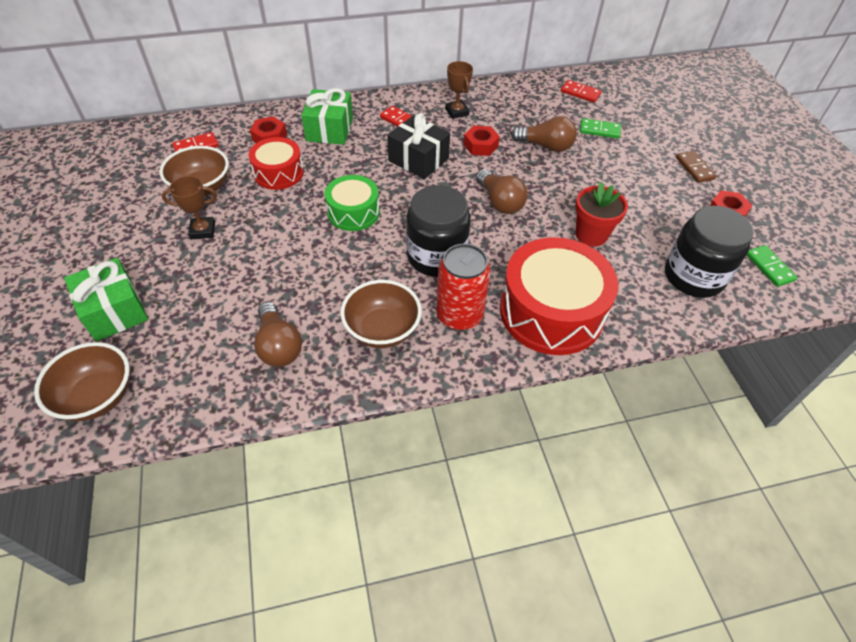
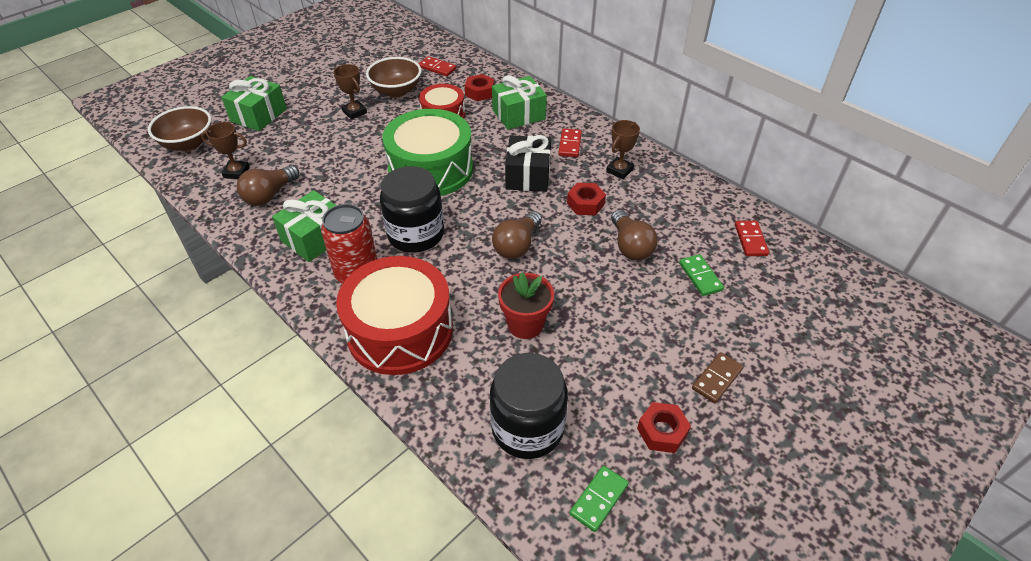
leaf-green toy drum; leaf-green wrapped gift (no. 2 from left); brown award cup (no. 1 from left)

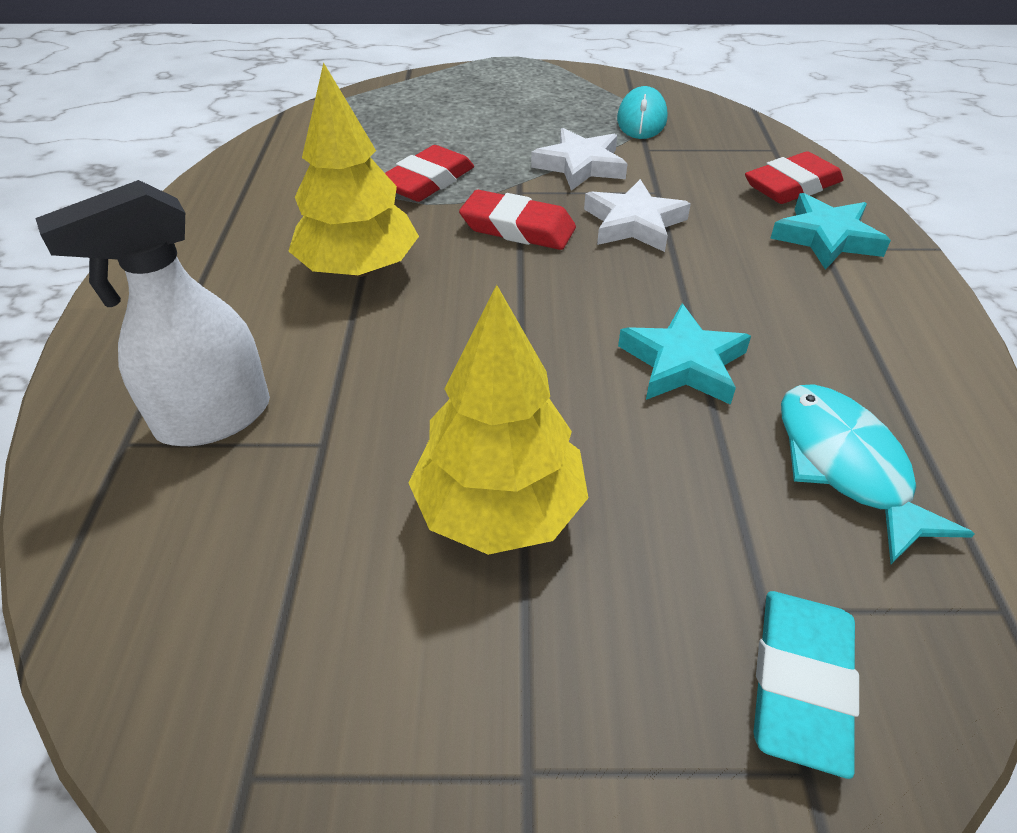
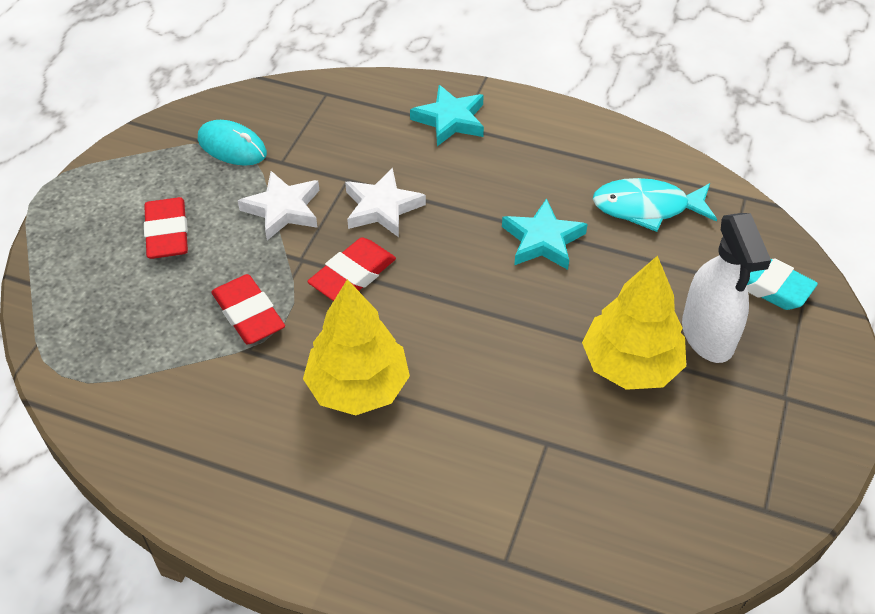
crimson pencil eraser (no. 1 from left); pure white sprayer

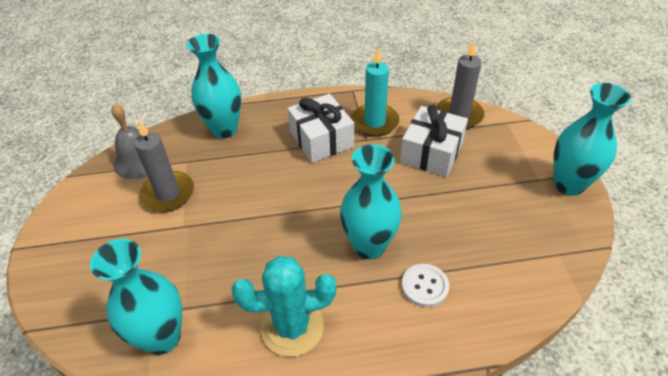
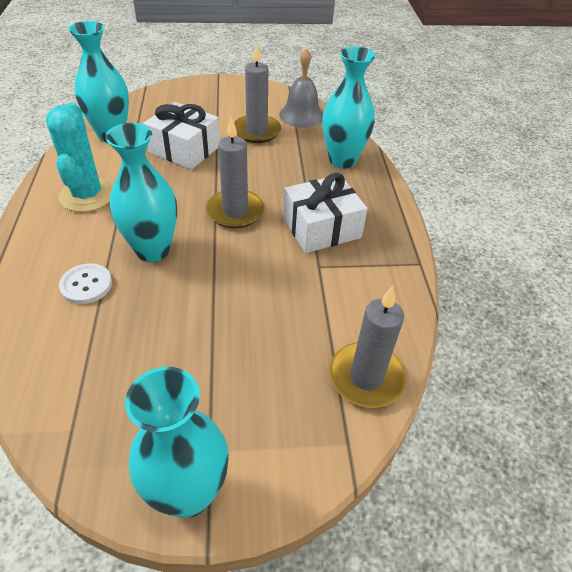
aqua wax candle; pure white wrapped gift (no. 1 from left); ash-grey wax candle (no. 1 from left)

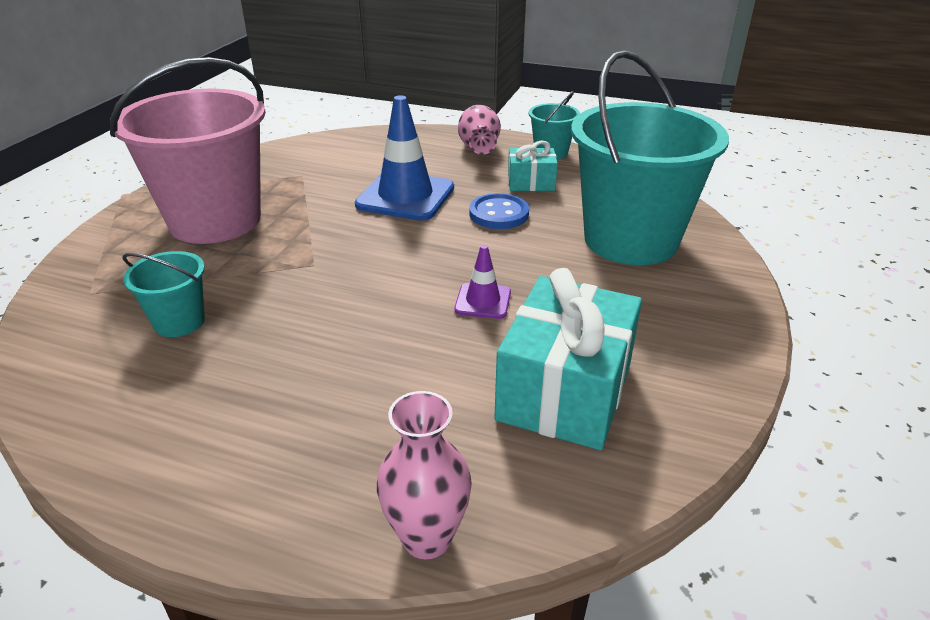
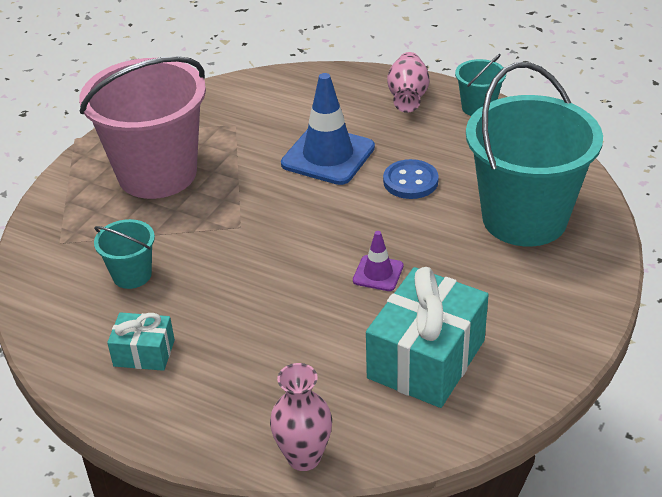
aqua wrapped gift (no. 1 from left)

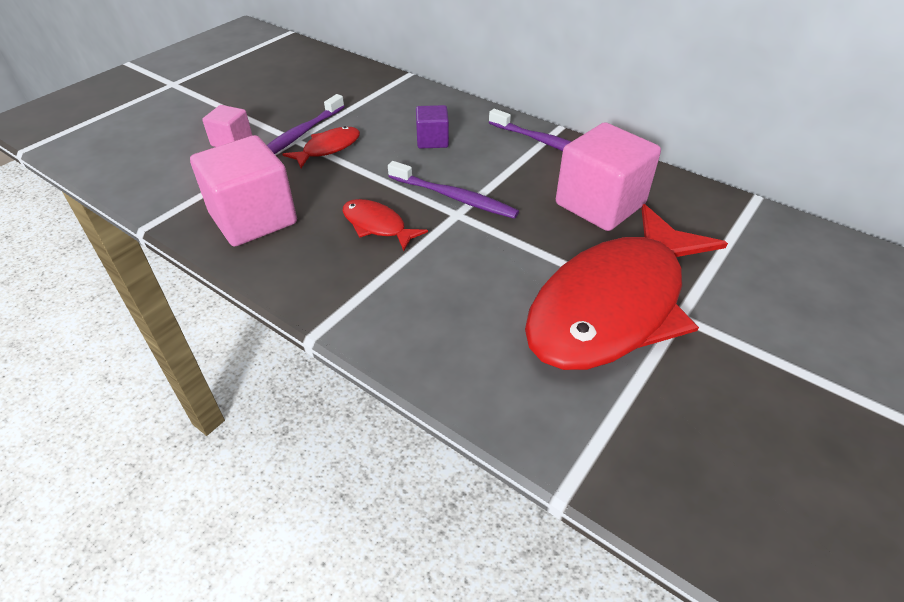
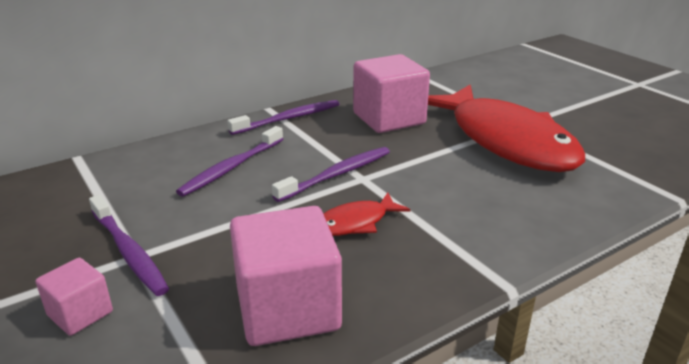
royal purple tooth brush (no. 2 from left); crimson fish (no. 1 from left in the first image)

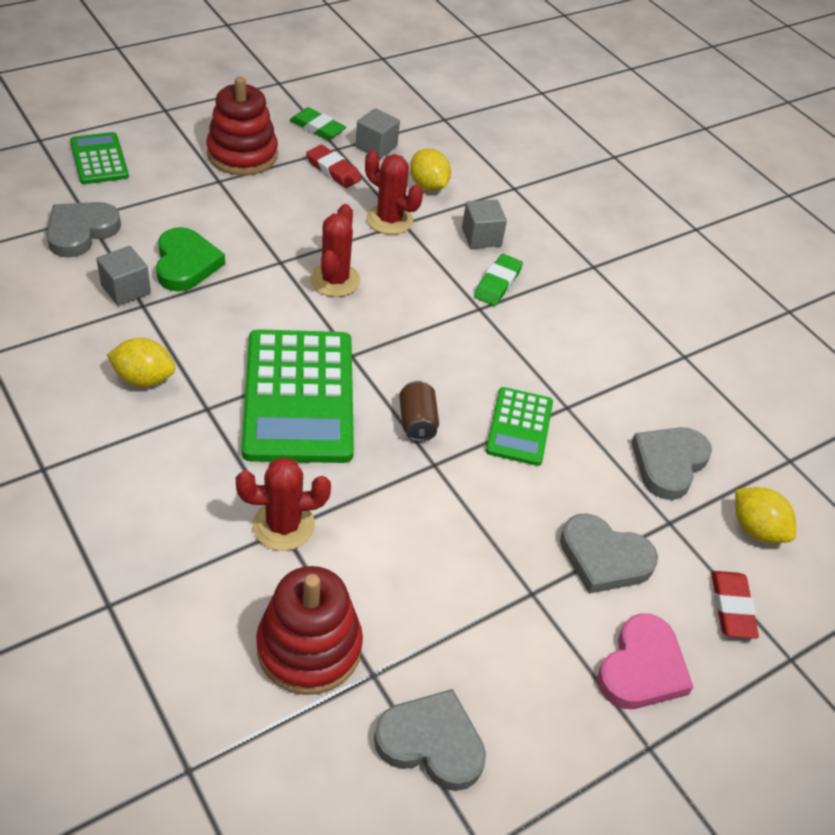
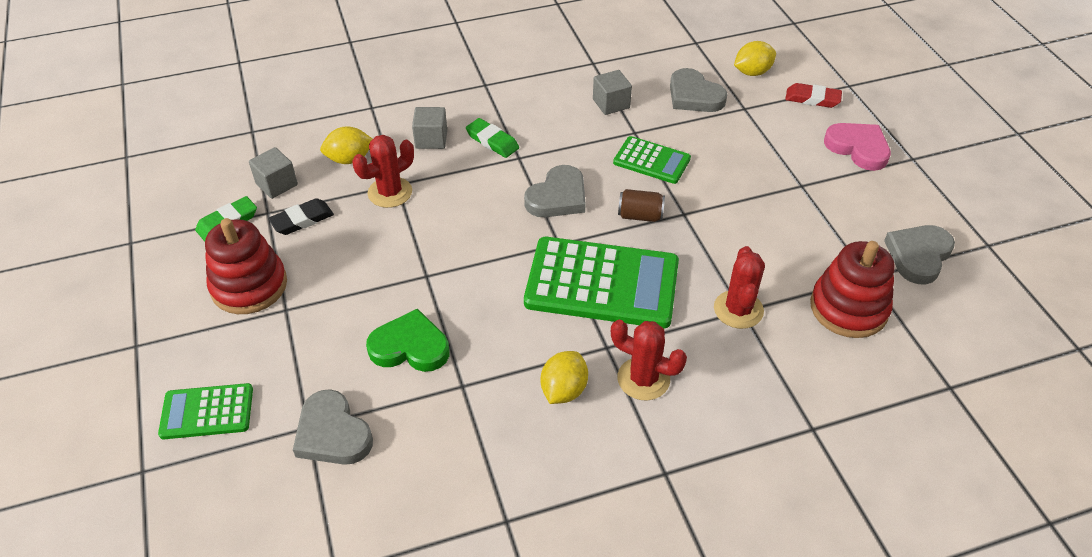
jet-black pencil eraser; crimson saguaro cactus (no. 2 from left); ash-grey cube (no. 3 from left); ash-grey love heart (no. 2 from left)

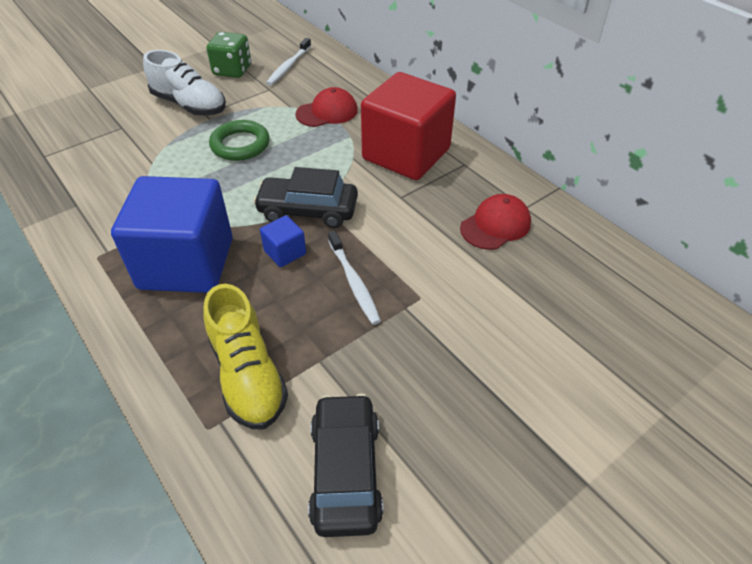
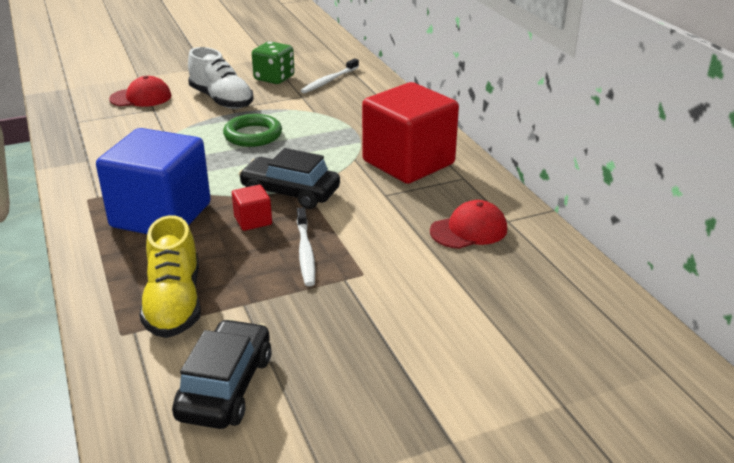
crimson baseball cap (no. 1 from left); crimson cube (no. 1 from left)

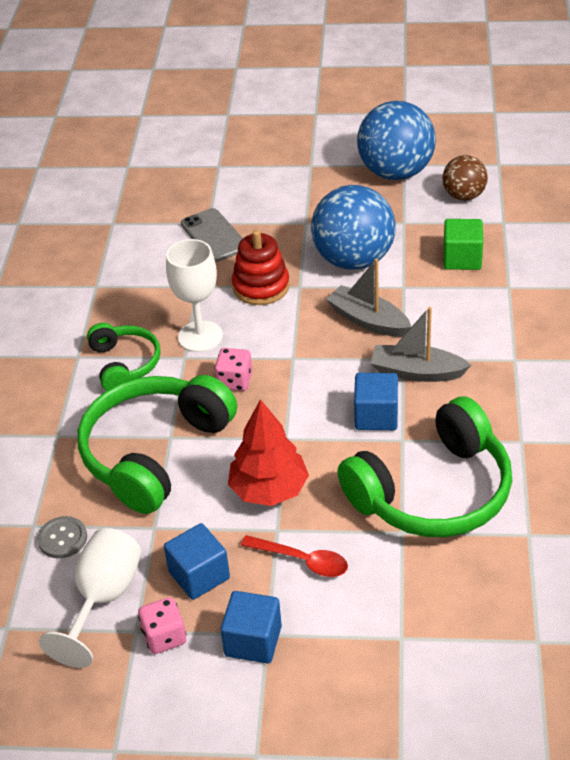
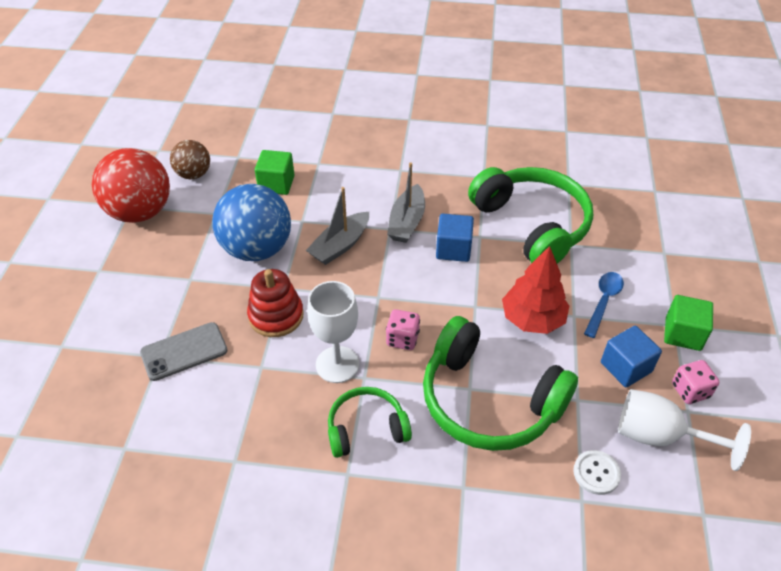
crimson play ball; pure white sewing button; cobalt spoon; leaf-green cube (no. 2 from left)

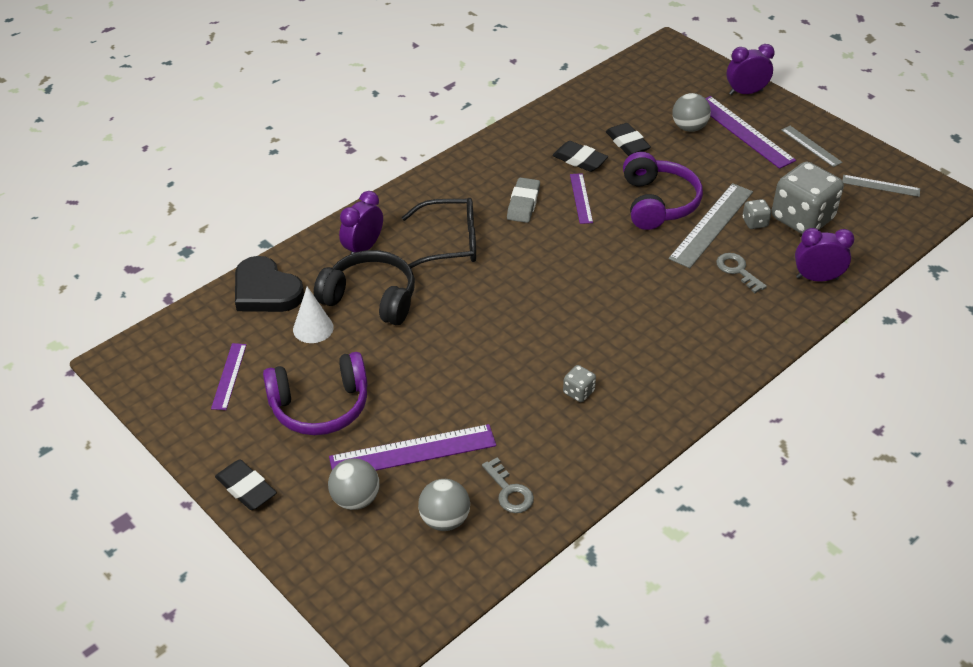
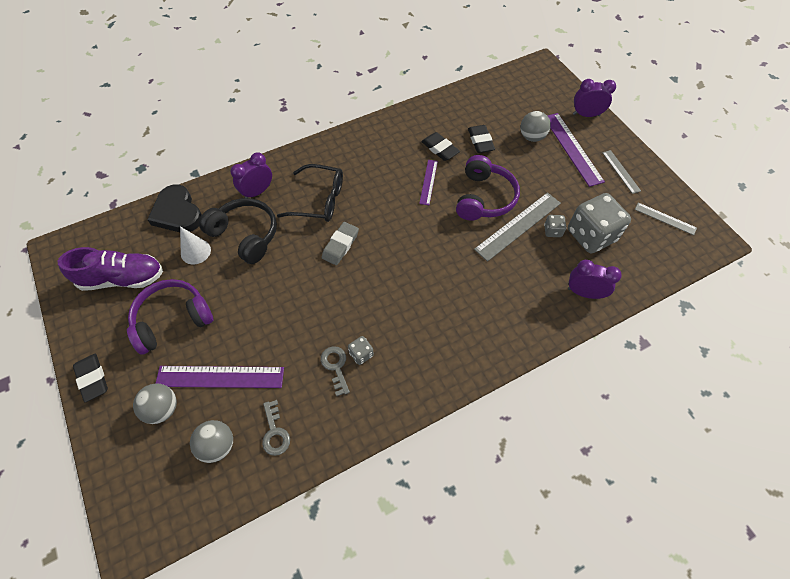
ash-grey pencil eraser; ash-grey latchkey (no. 2 from left); royal purple lace-up shoe; royal purple over-ear headphones (no. 1 from left)

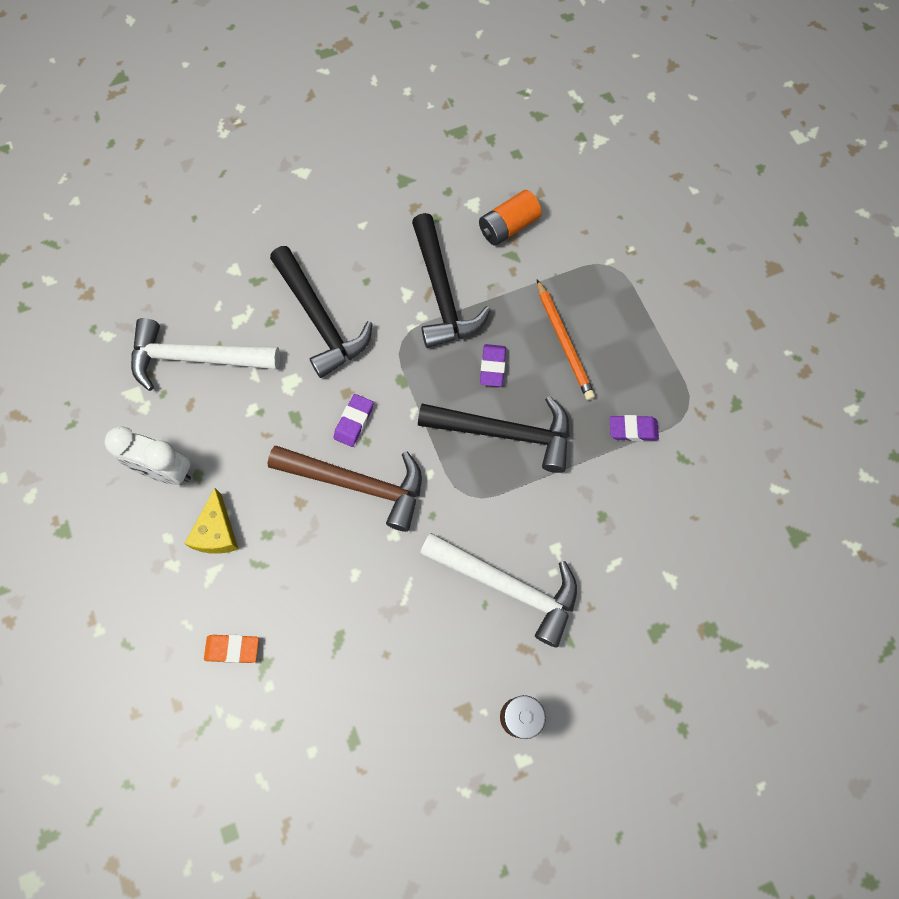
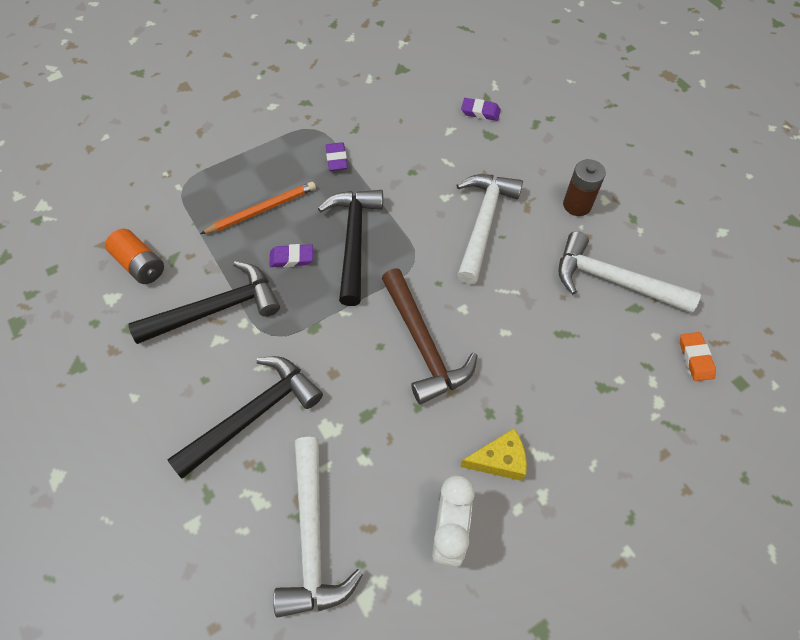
royal purple pencil eraser (no. 3 from left); brown claw hammer; orange pencil eraser; pure white claw hammer (no. 3 from left)

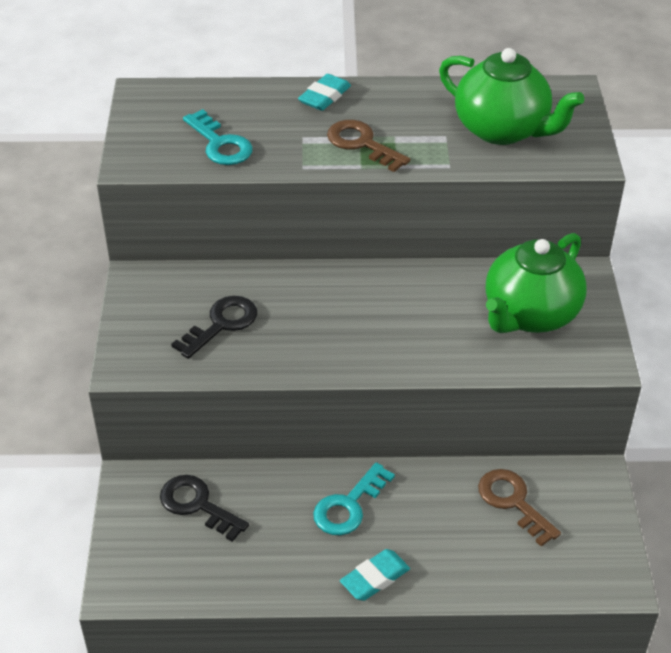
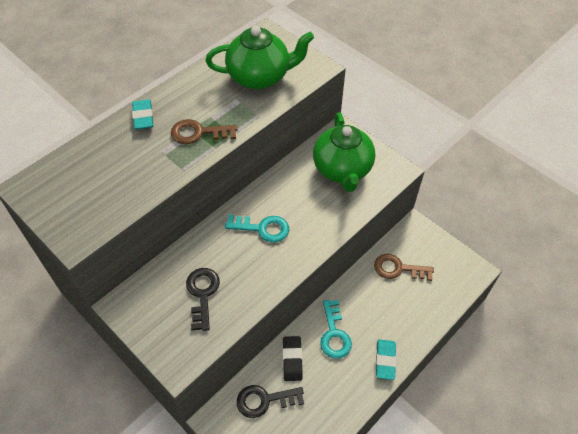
aqua latchkey (no. 1 from left); jet-black pencil eraser

